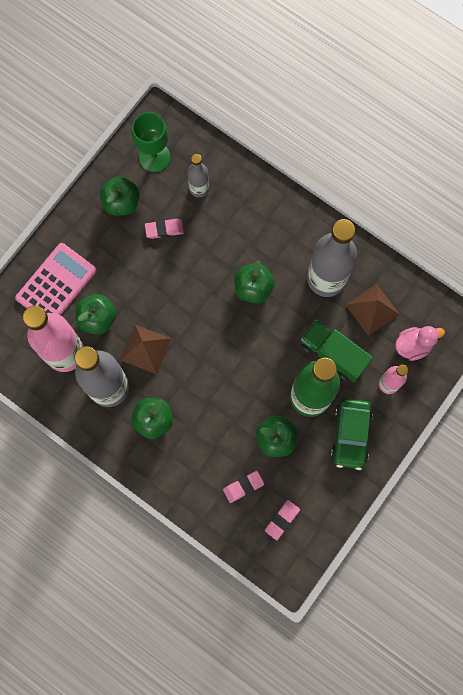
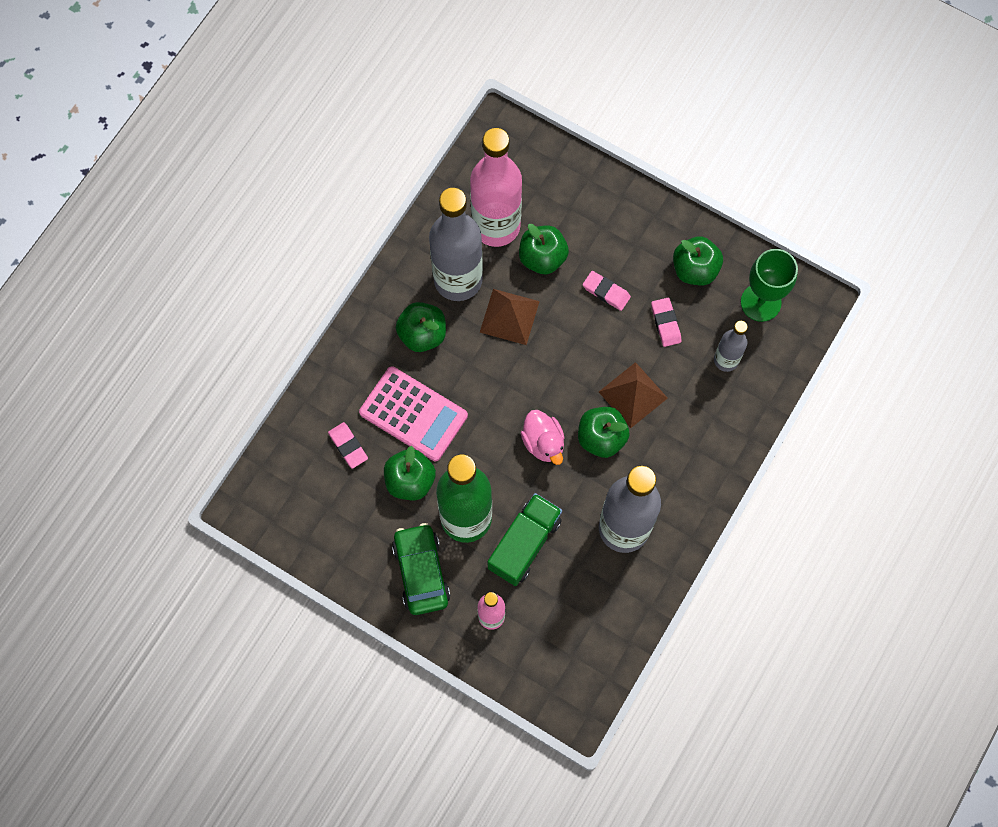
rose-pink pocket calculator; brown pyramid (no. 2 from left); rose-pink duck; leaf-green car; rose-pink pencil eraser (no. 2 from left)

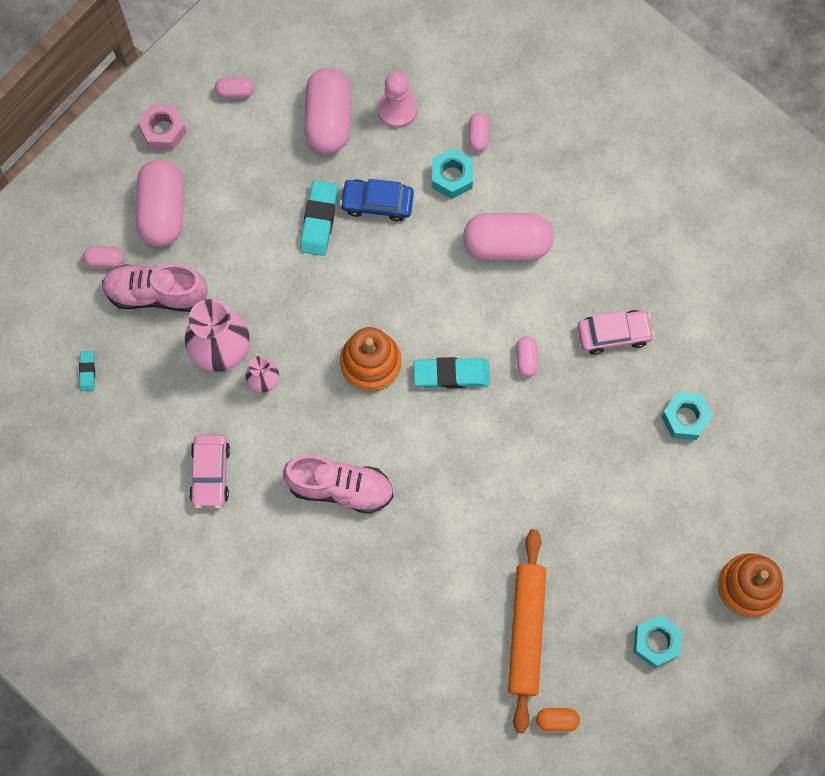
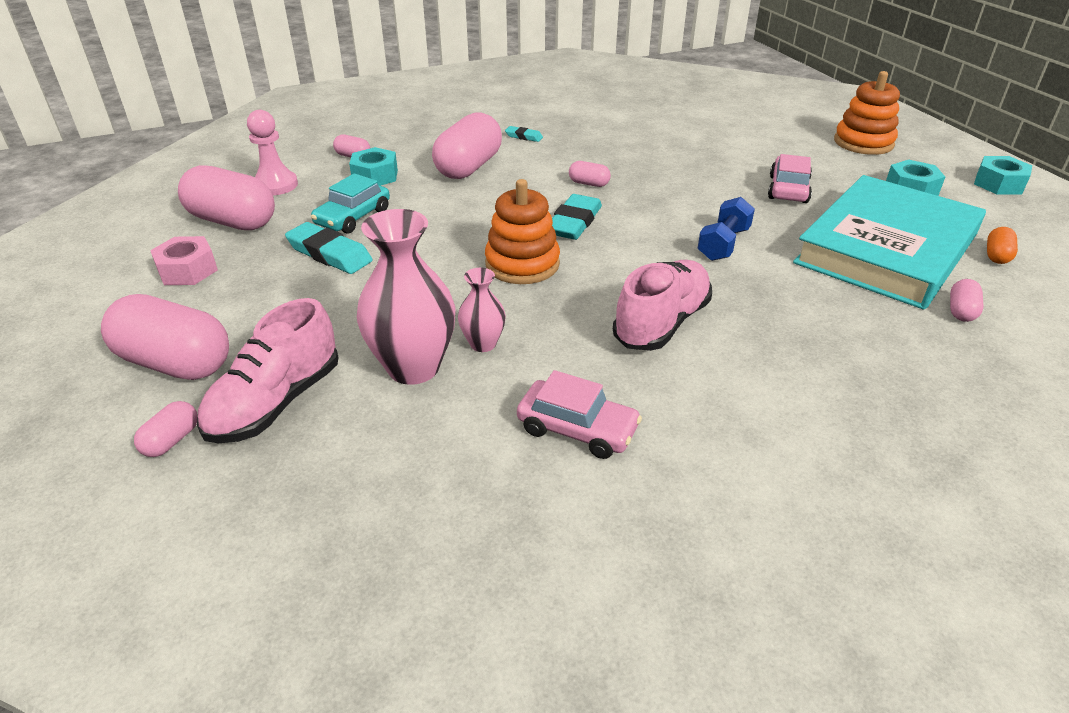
rose-pink capsule (no. 7 from left); rose-pink hexagon nut; aqua car; rose-pink car (no. 2 from left); aqua pencil eraser (no. 2 from left); aqua hexagon nut (no. 3 from left); aqua hardcover; cobalt dumbbell

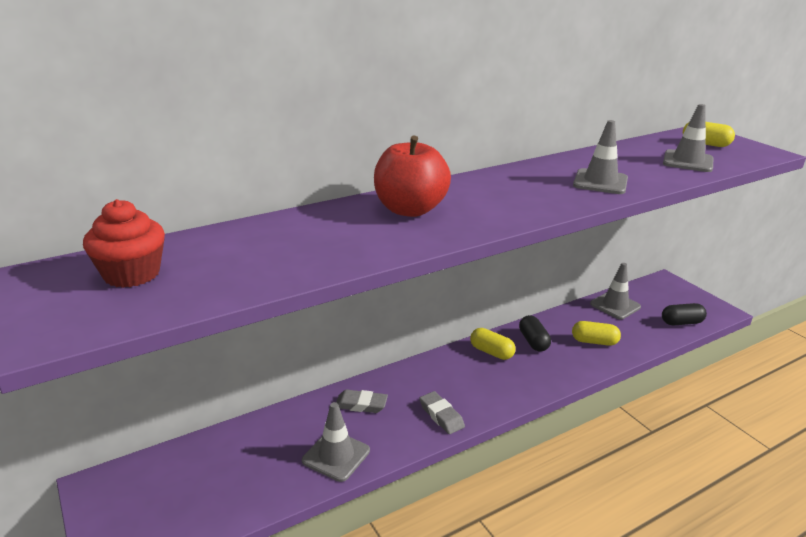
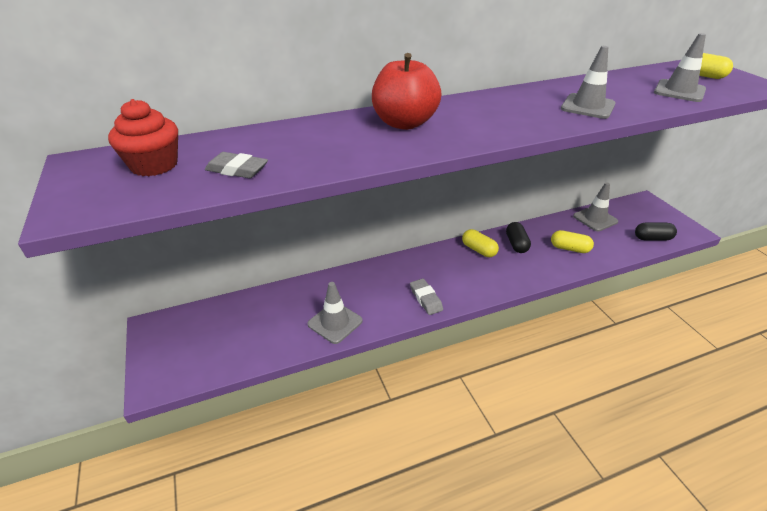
ash-grey pencil eraser (no. 1 from left)

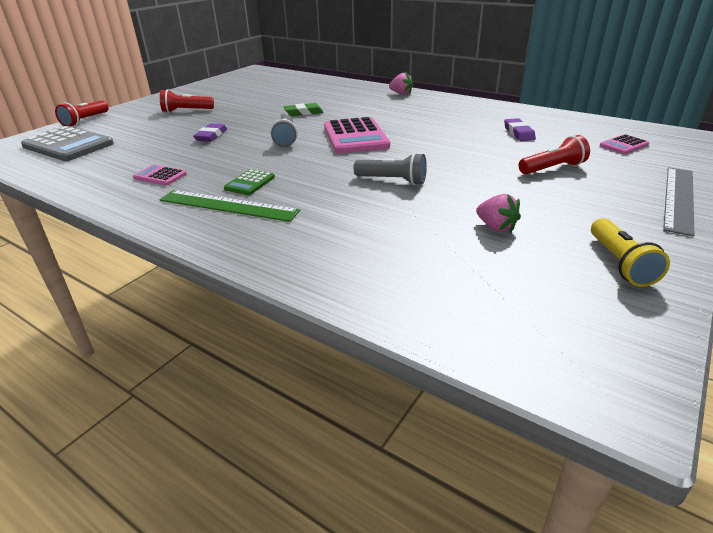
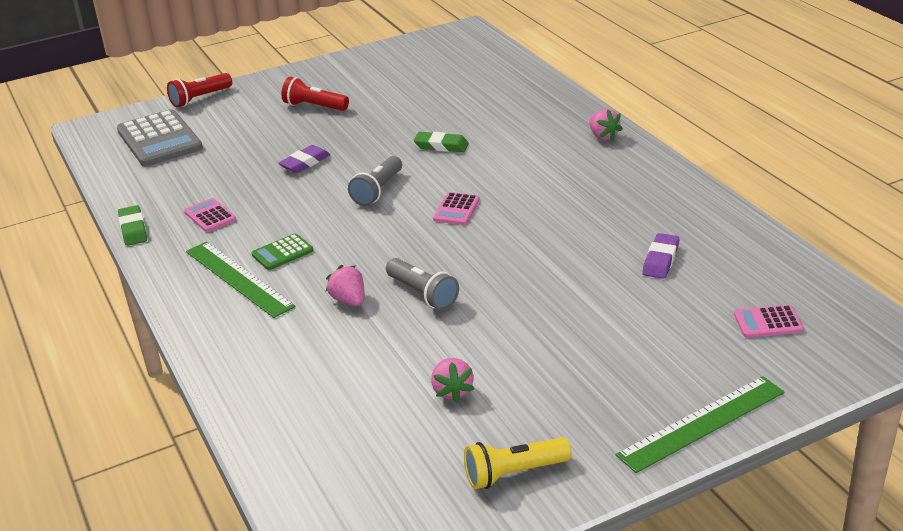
rose-pink pocket calculator (no. 2 from left); crimson flashlight (no. 3 from left in the first image); leaf-green straightedge (no. 2 from left); yellow flashlight; leaf-green pencil eraser (no. 1 from left); rose-pink strawberry (no. 1 from left)

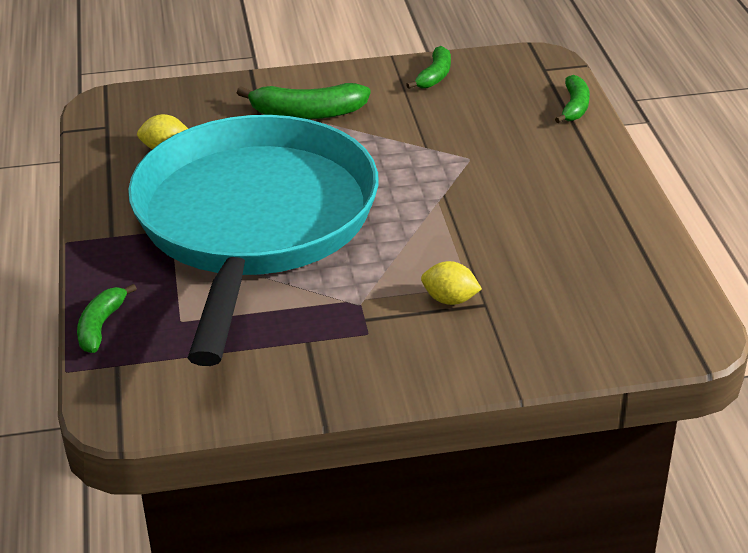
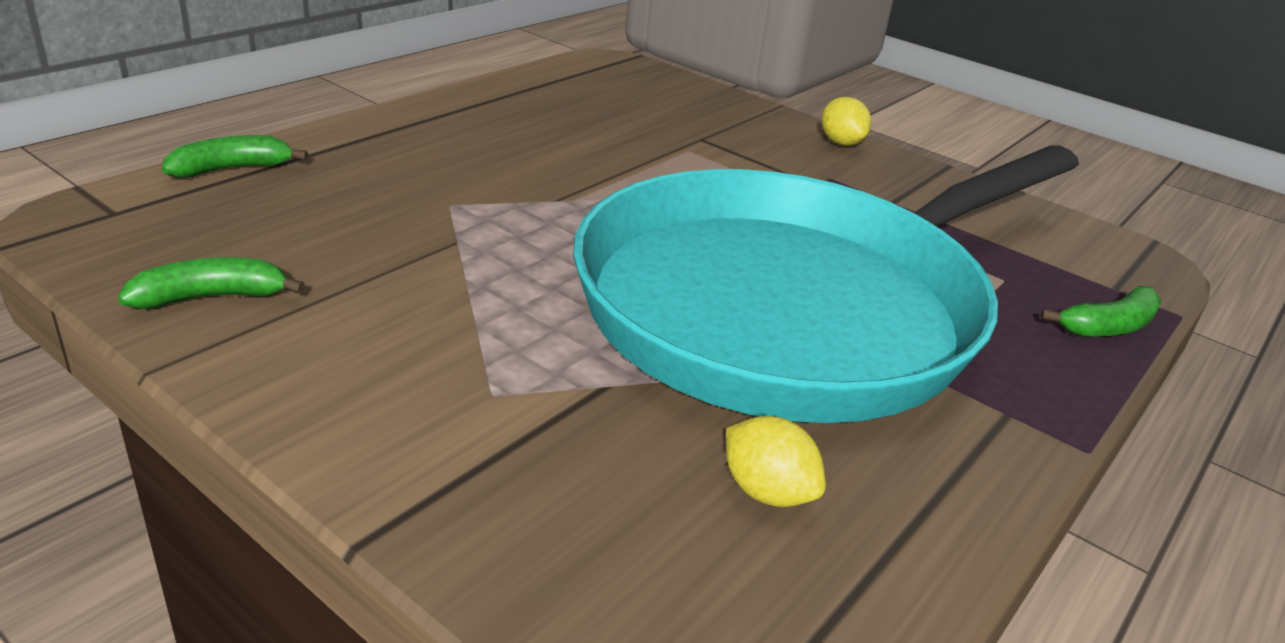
leaf-green banana fruit (no. 2 from left in the first image); yellow toy lemon (no. 2 from left)

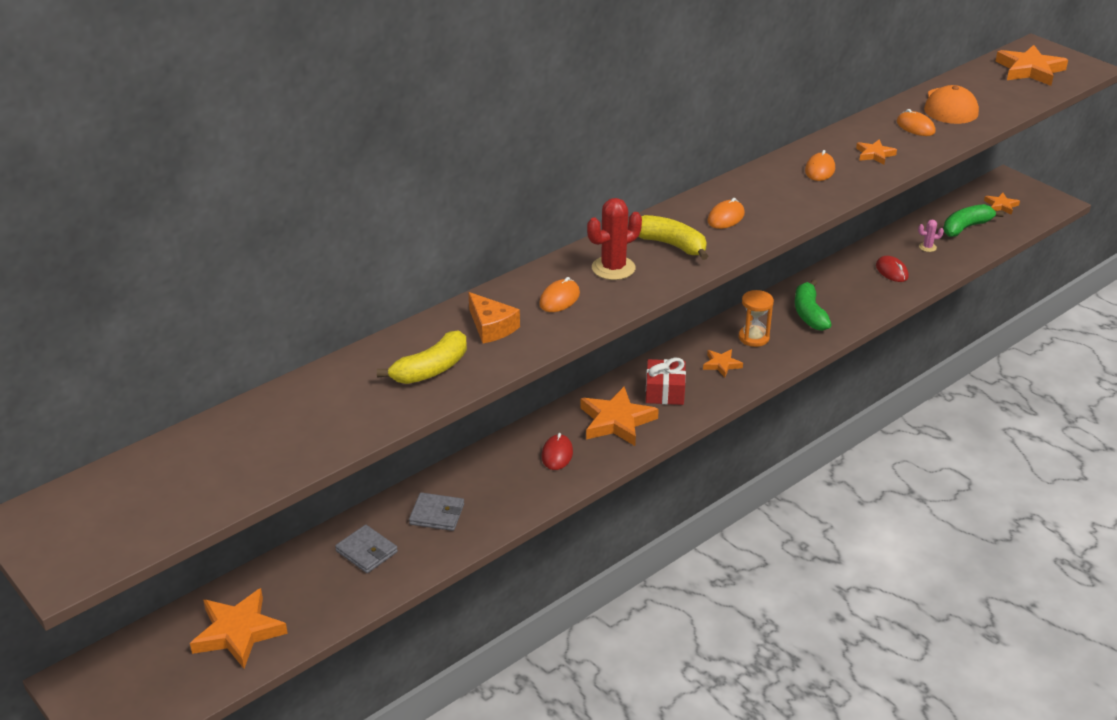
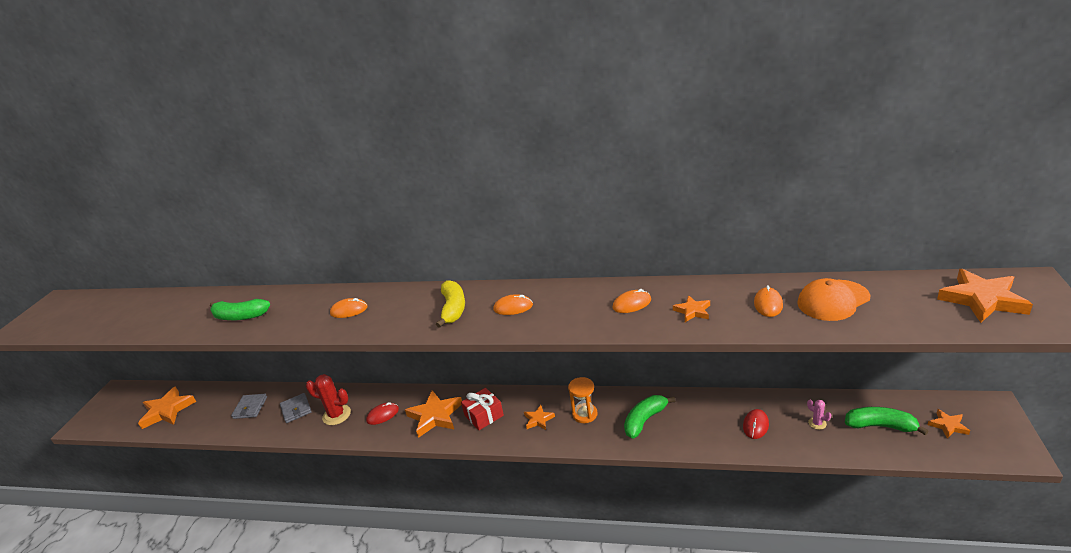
crimson saguaro cactus; orange cheese wedge; leaf-green banana fruit (no. 1 from left)

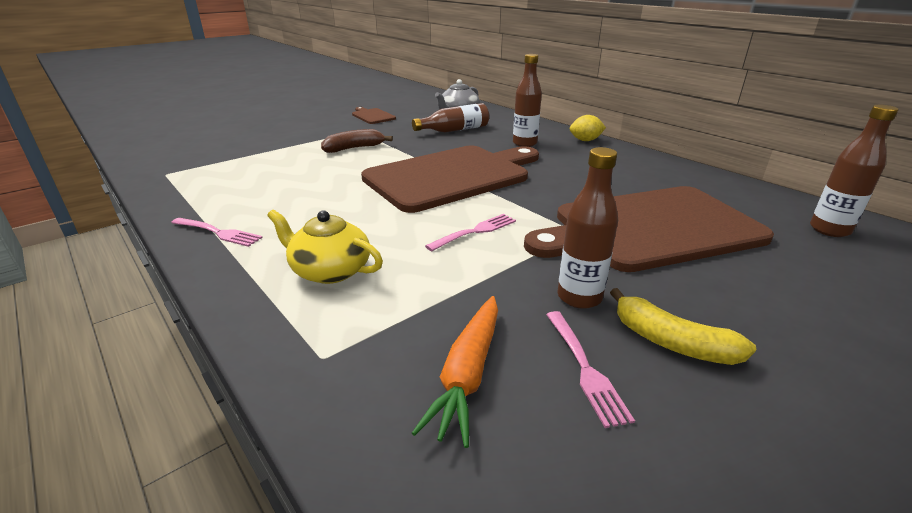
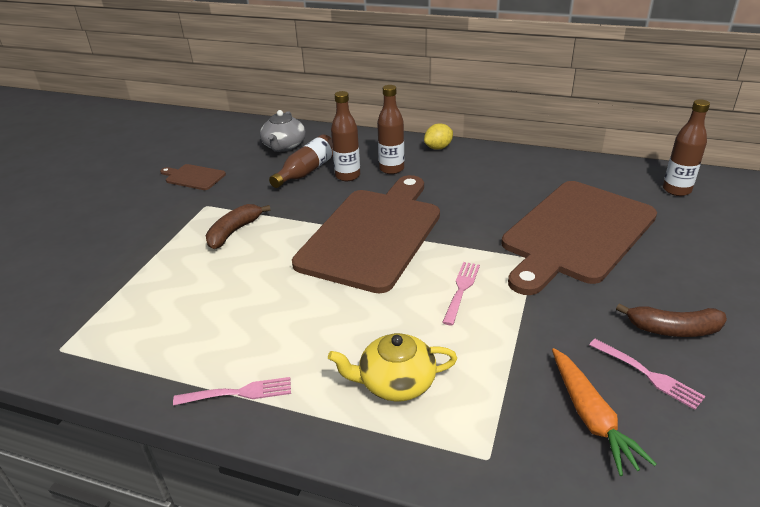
brown drink bottle (no. 2 from left); brown banana fruit (no. 2 from left)

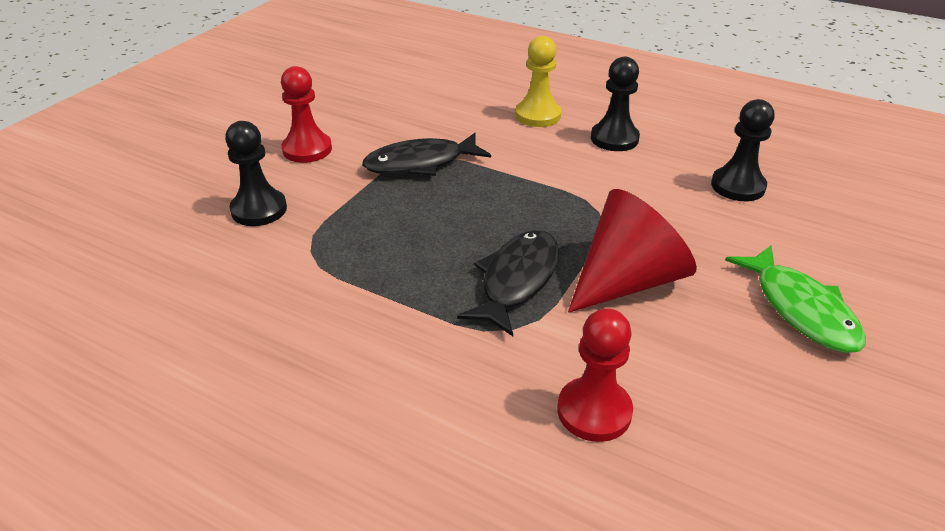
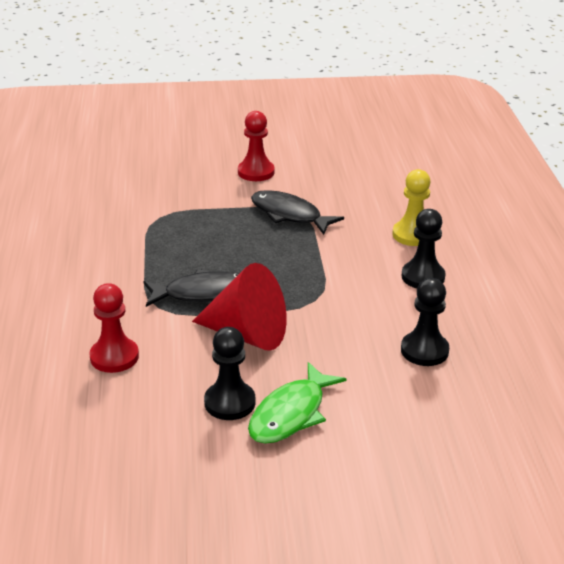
jet-black chess pawn (no. 1 from left)

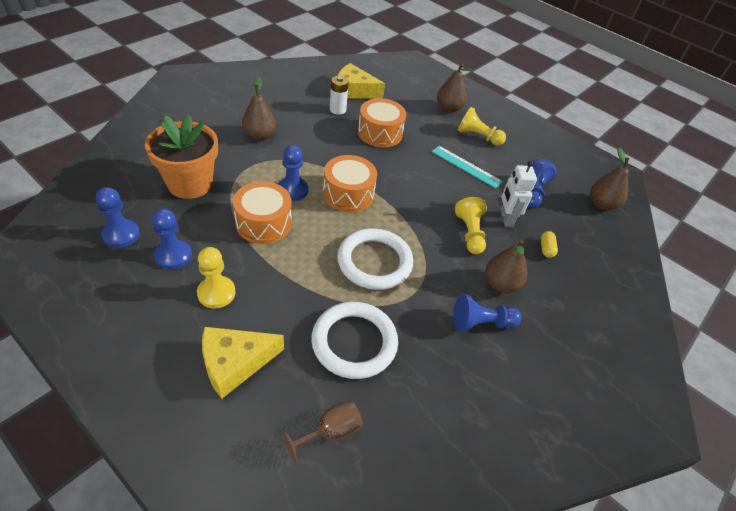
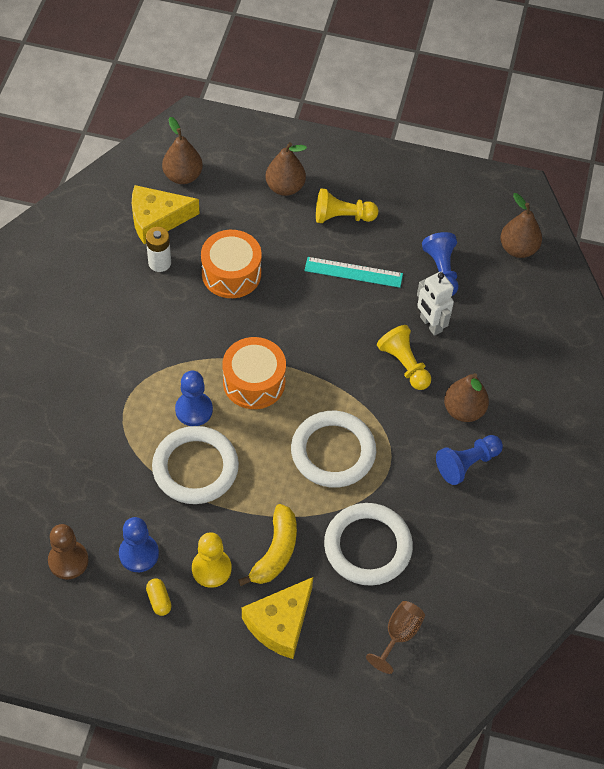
brown pear fruit (no. 1 from left); orange flower pot; pure white hoop (no. 1 from left); brown chess pawn; yellow capsule; yellow banana fruit

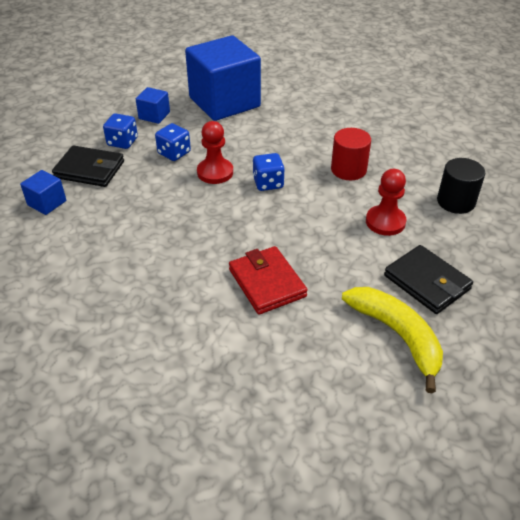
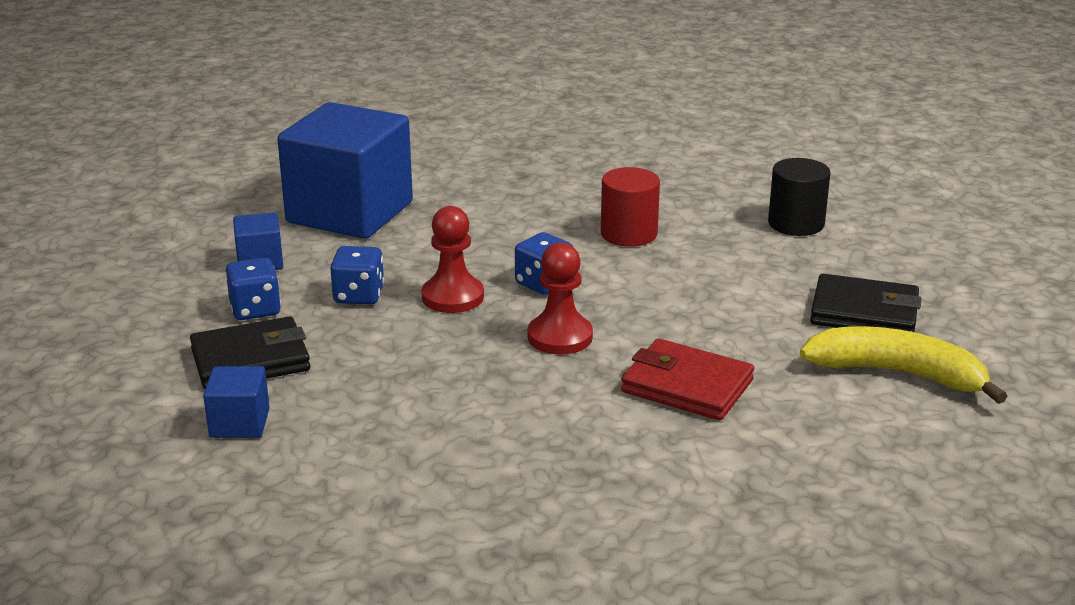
crimson chess pawn (no. 2 from left)

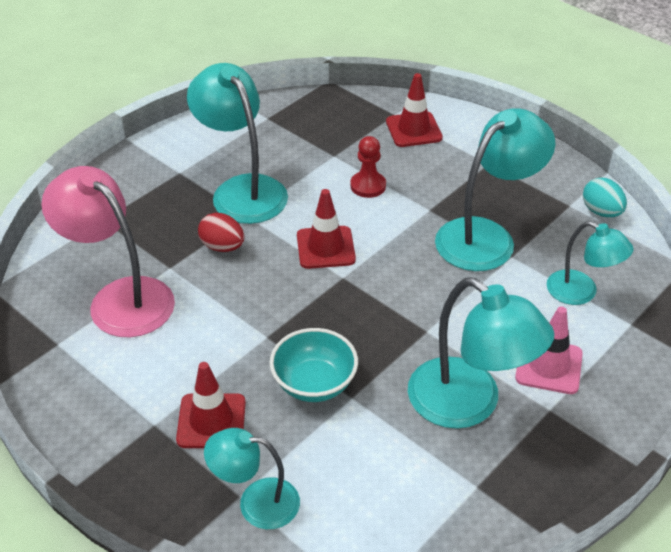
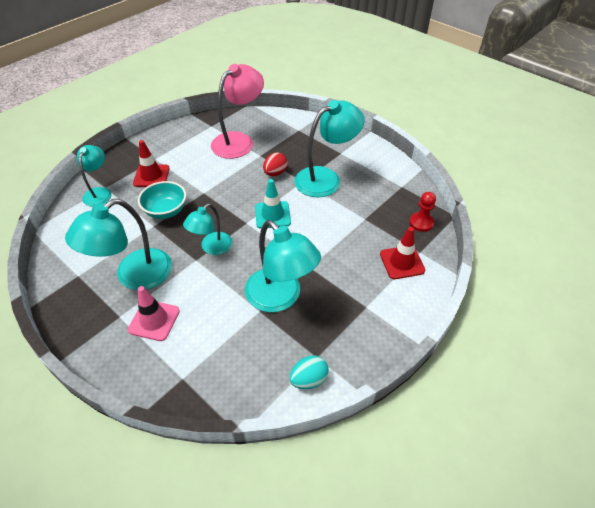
crimson chess pawn; aqua road cone; aqua desk lamp (no. 3 from left)

